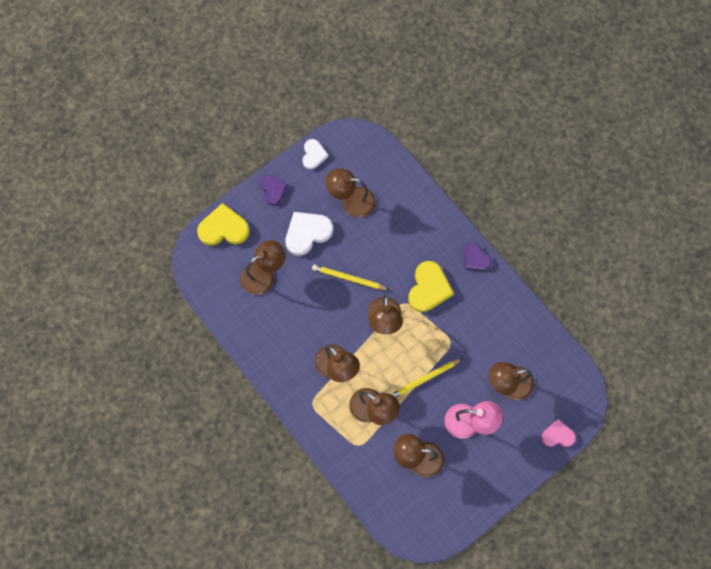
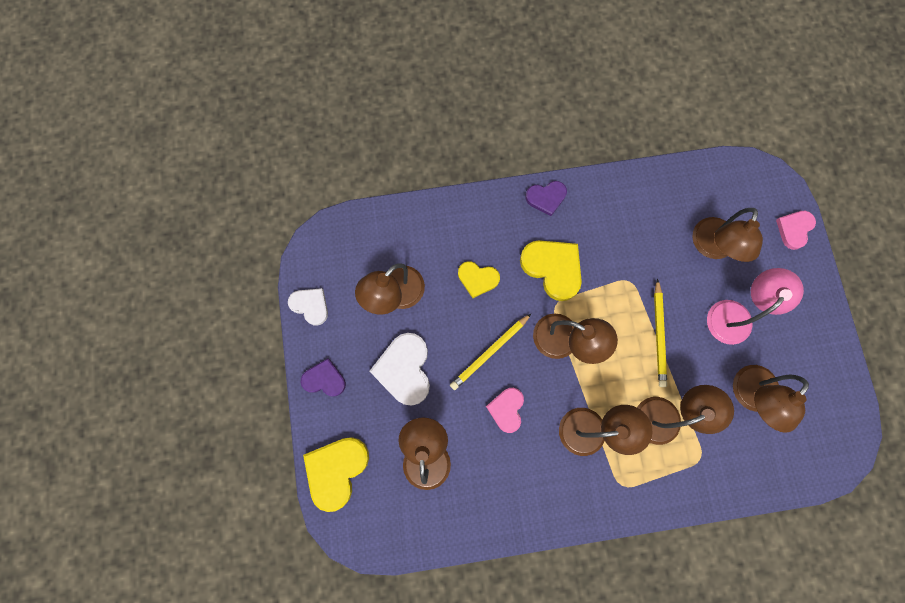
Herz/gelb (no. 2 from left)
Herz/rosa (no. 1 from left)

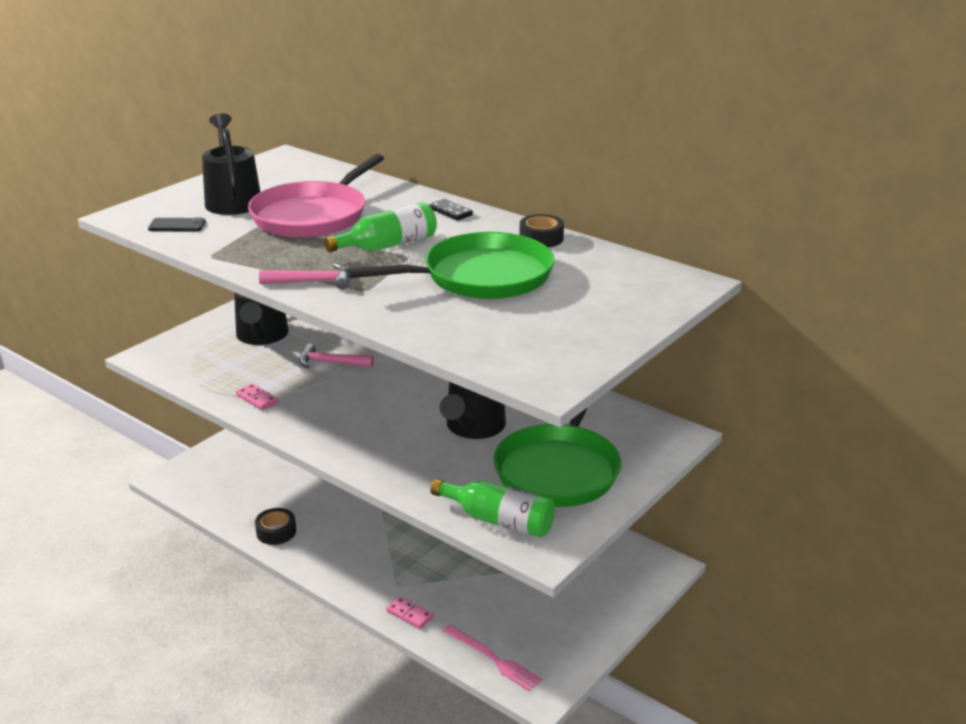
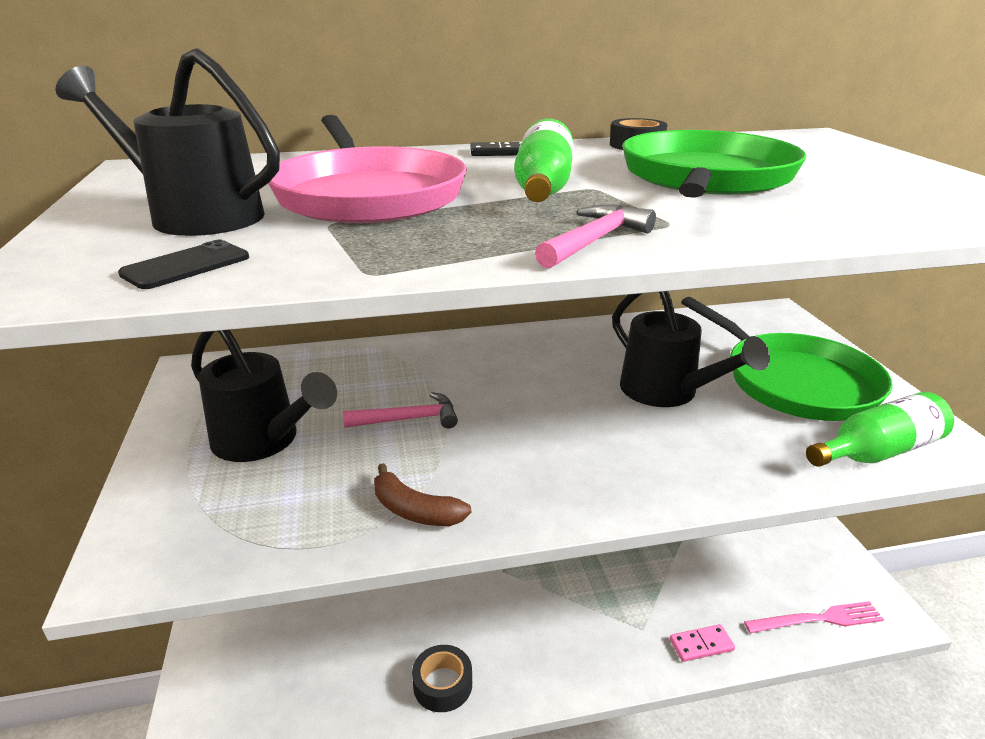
Hammer/rosa (no. 1 from left)
Banane/braun

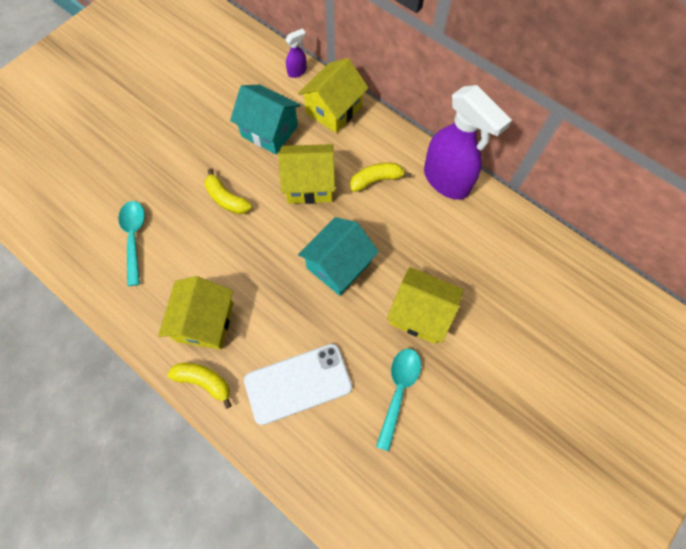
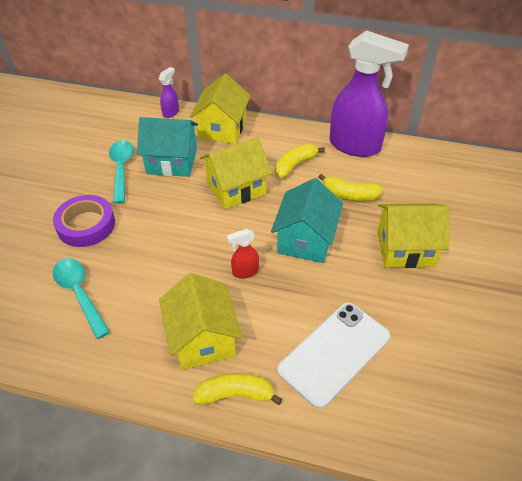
Banane/gelb (no. 3 from left)
Löffel/türkis (no. 2 from left)
Klebeband/lila
Sprühflasche/rot

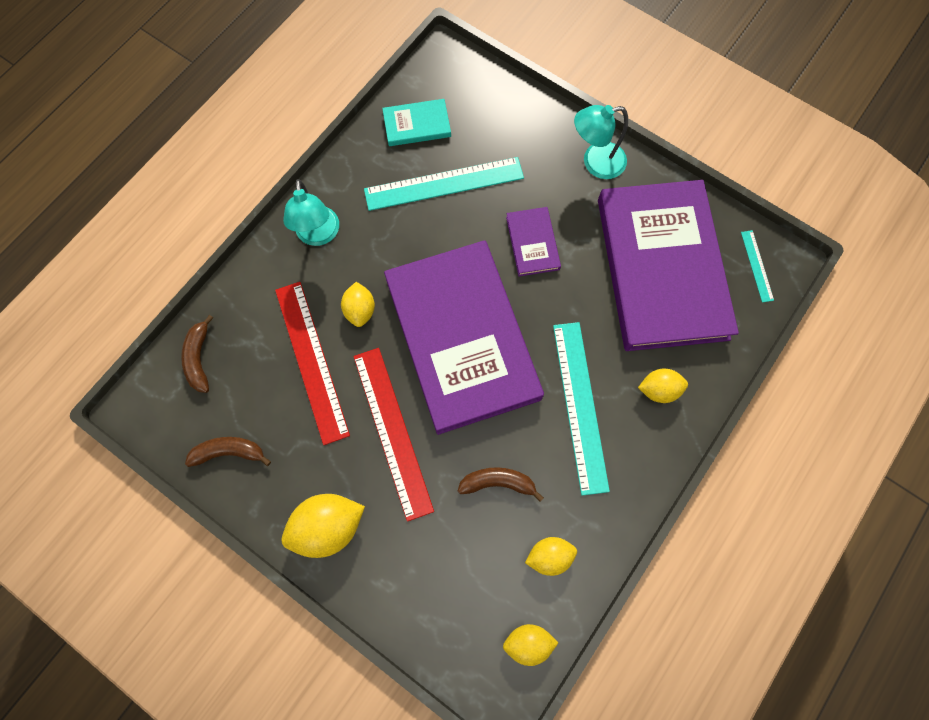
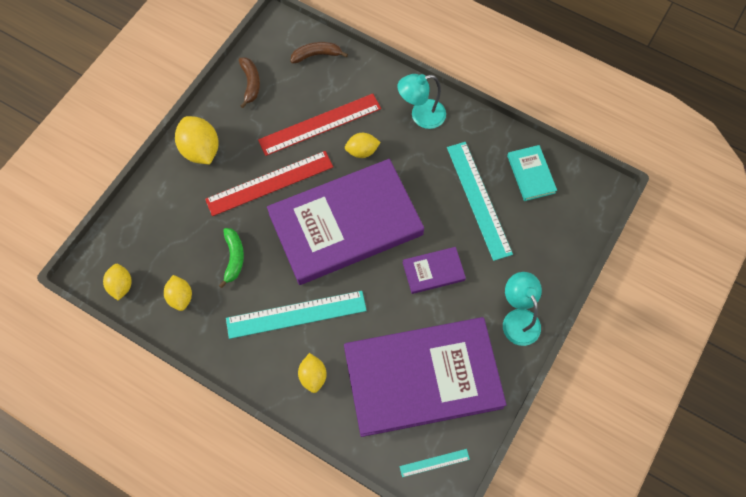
Banane/grün

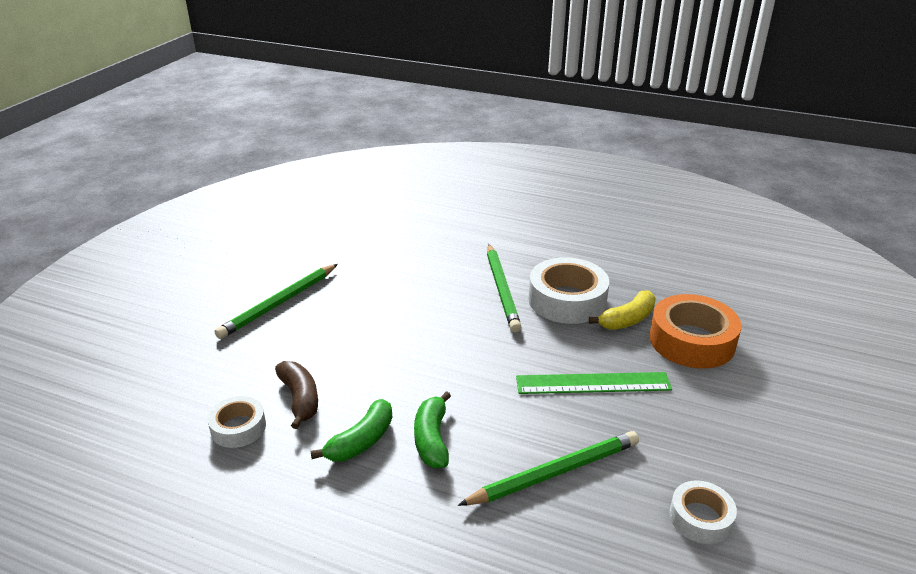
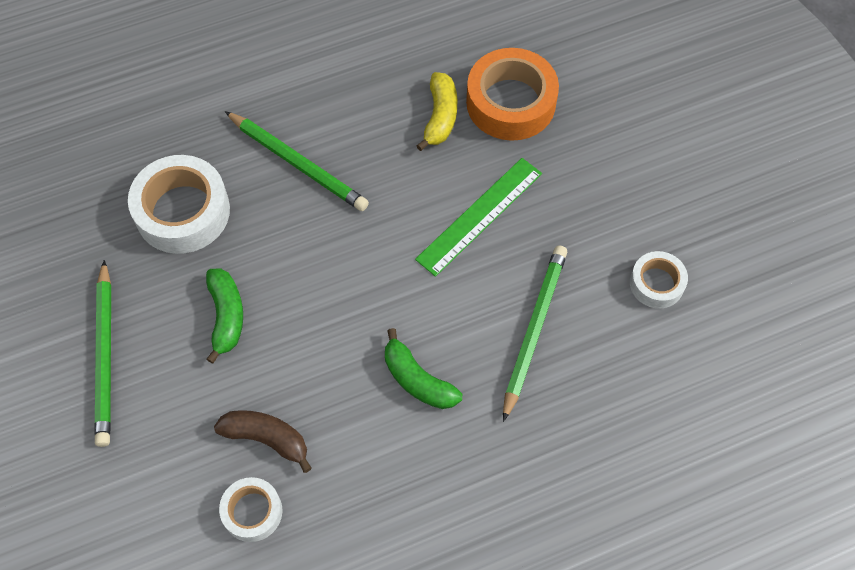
Klebeband/weiß (no. 1 from left)
Banane/grün (no. 1 from left)

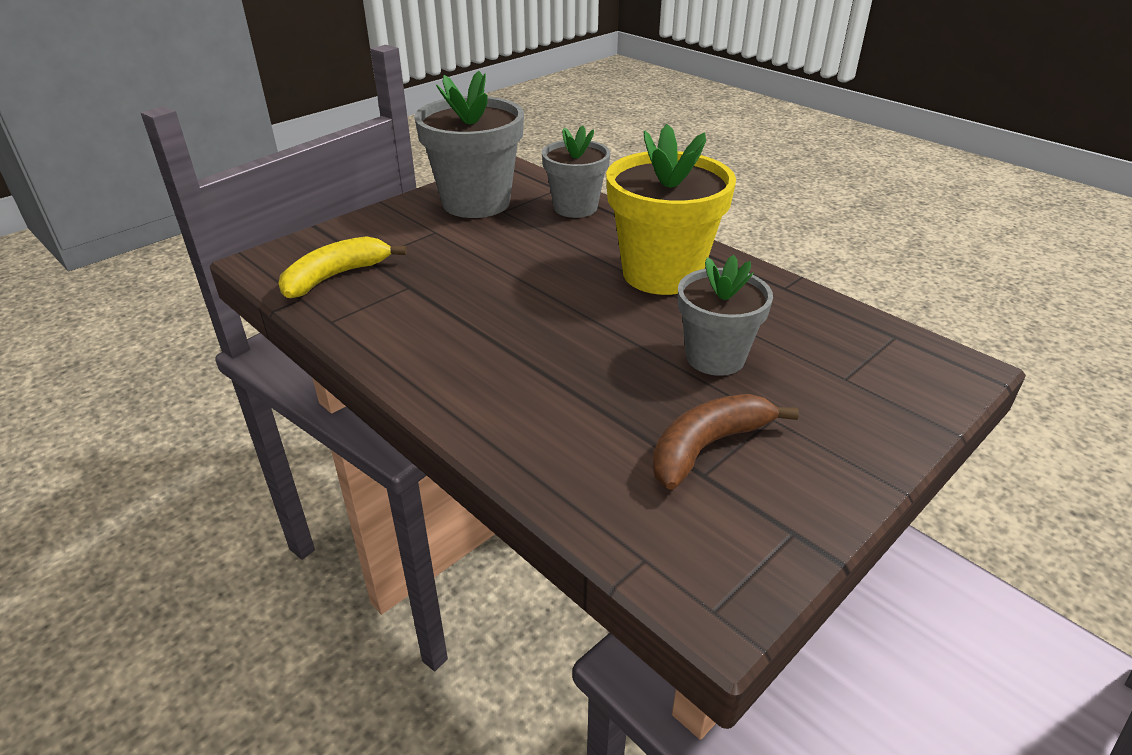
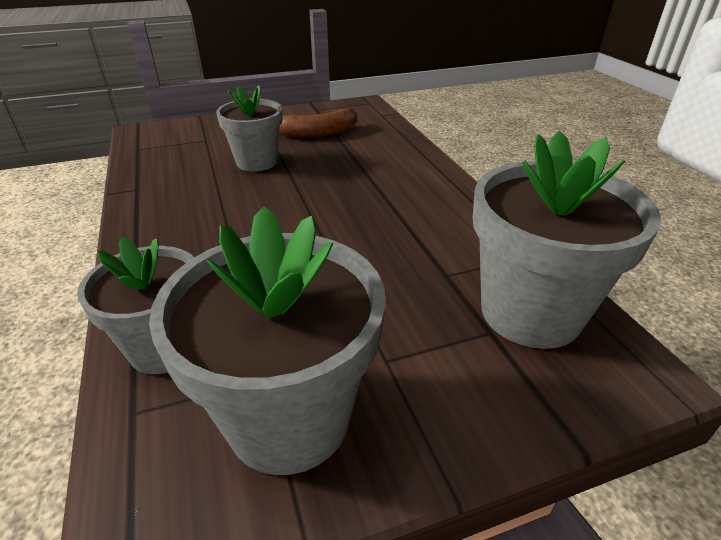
Blumentopf/gelb
Blumentopf/grau (no. 4 from left)

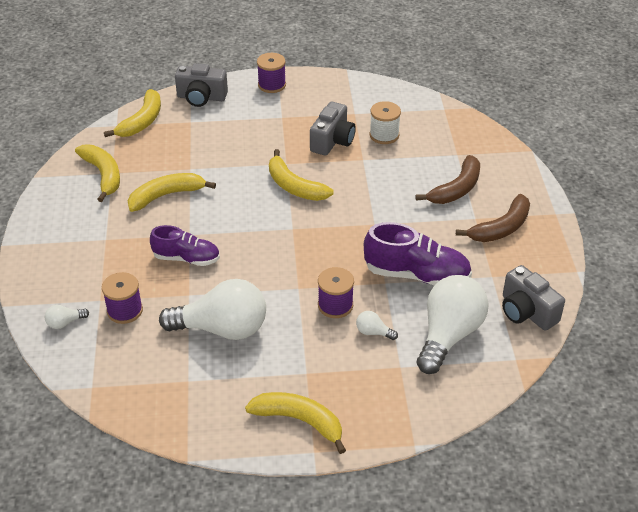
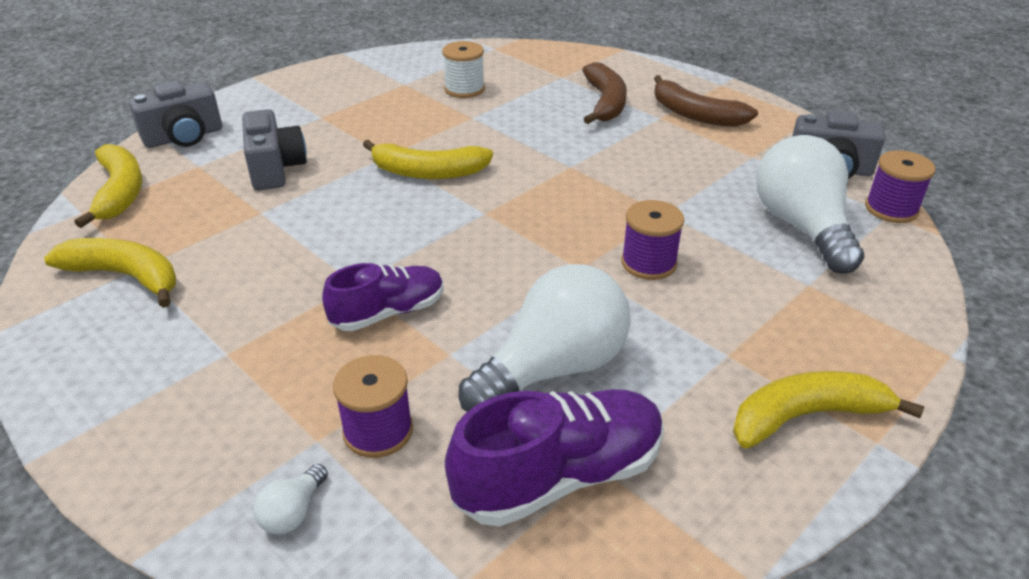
Garnrolle/lila (no. 3 from left)
Kamera/grau (no. 2 from left)
Banane/gelb (no. 3 from left in the first image)
Banane/braun (no. 2 from left)
Schuh/lila (no. 2 from left)
Glühbirne/weiß (no. 3 from left in the first image)

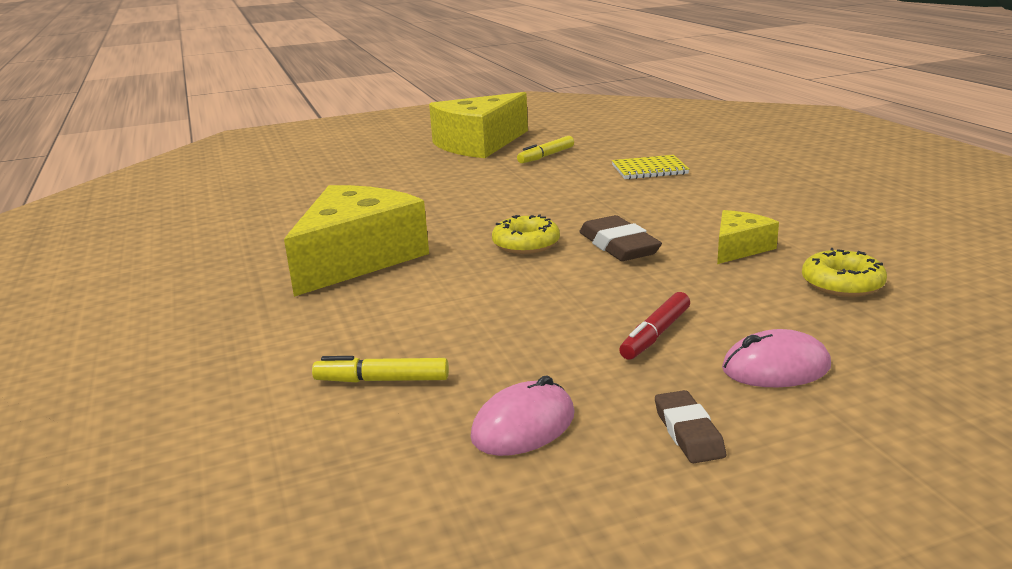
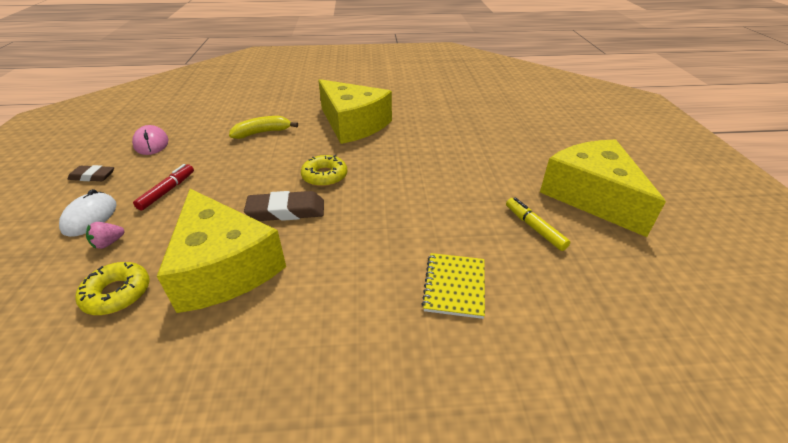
Käse/gelb (no. 1 from left)
Filzstift/rot
Computermaus/weiß
Filzstift/gelb (no. 1 from left in the first image)
Banane/gelb
Erdbeere/rosa

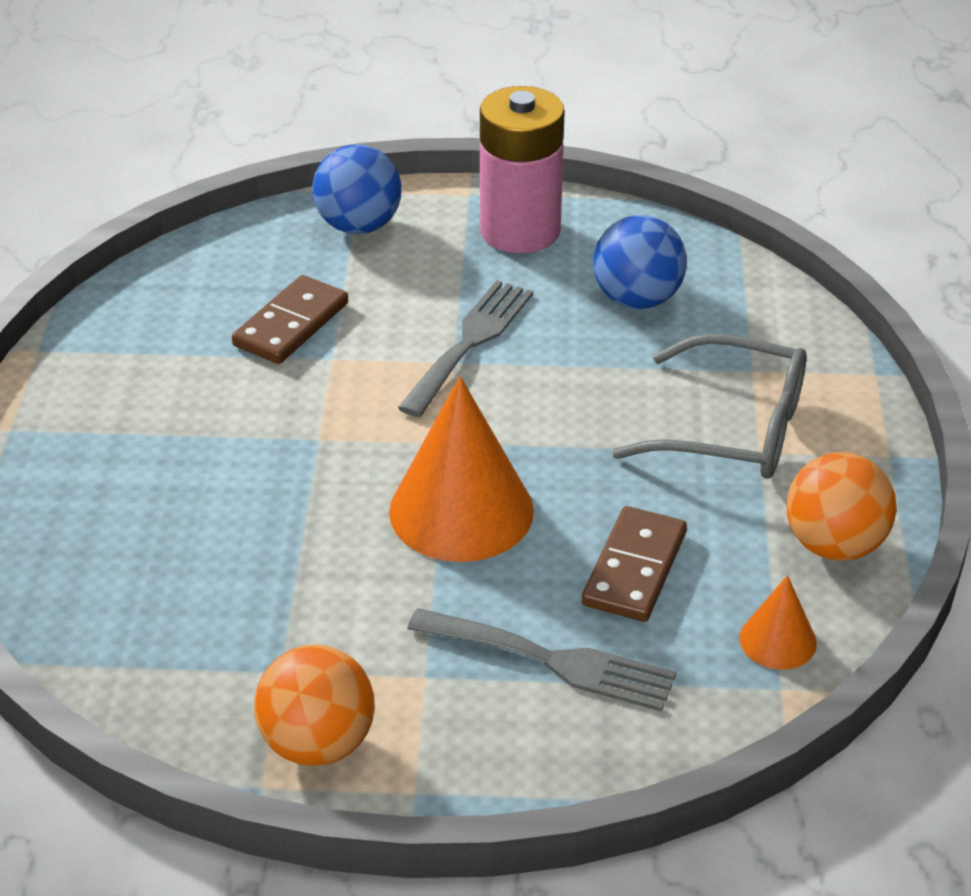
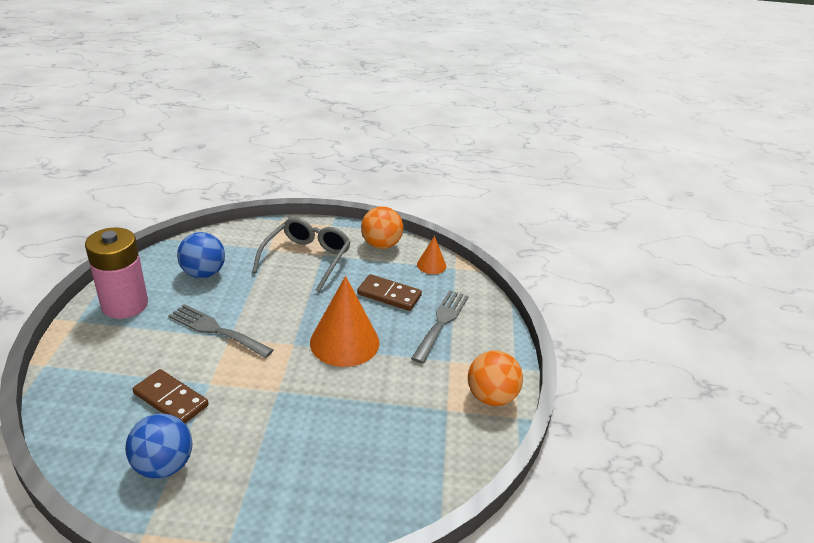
Ball/blau (no. 1 from left)

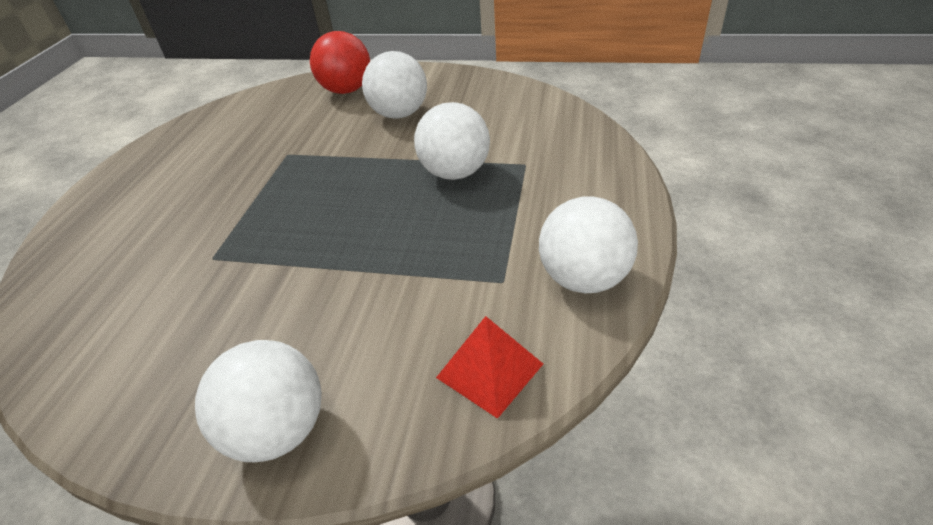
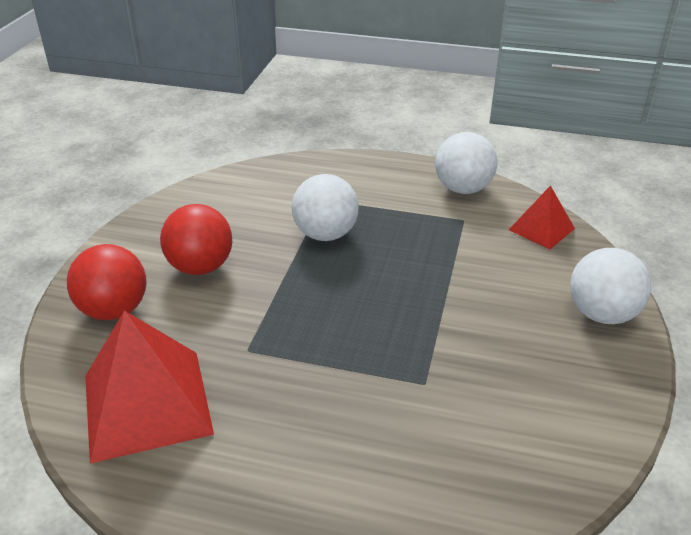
Ball/rot (no. 2 from left)
Pyramide/rot (no. 1 from left)

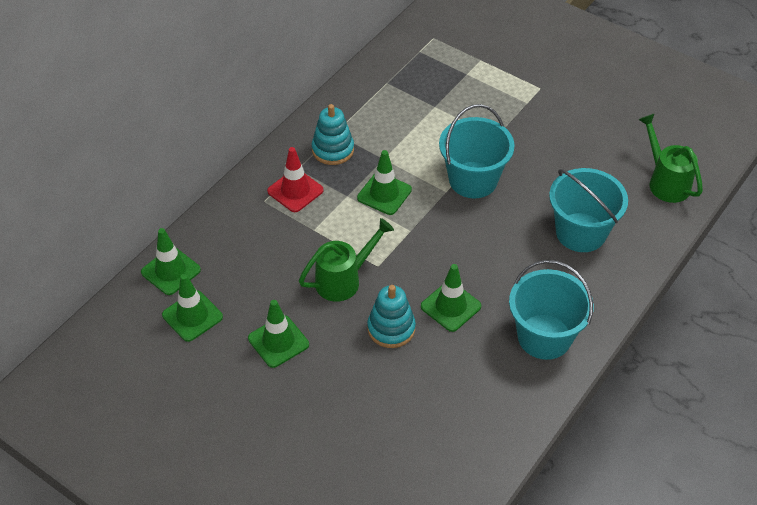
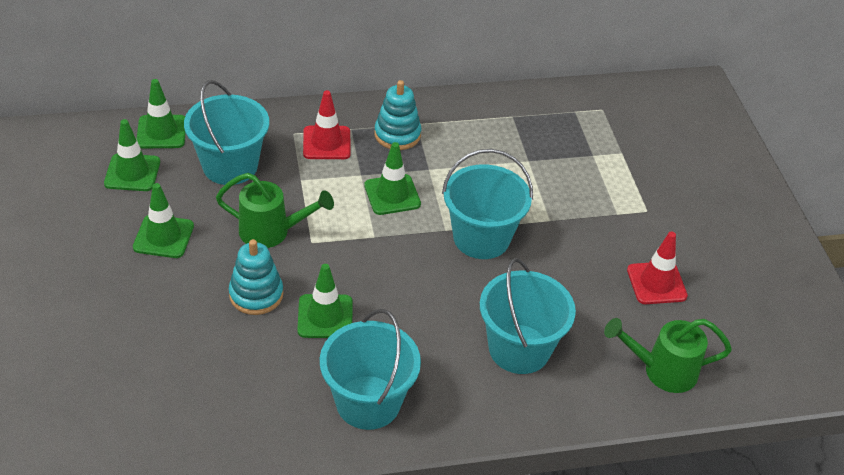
Gießkanne/grün (no. 2 from left)
Eimer/türkis (no. 1 from left)
Leitkegel/rot (no. 2 from left)

